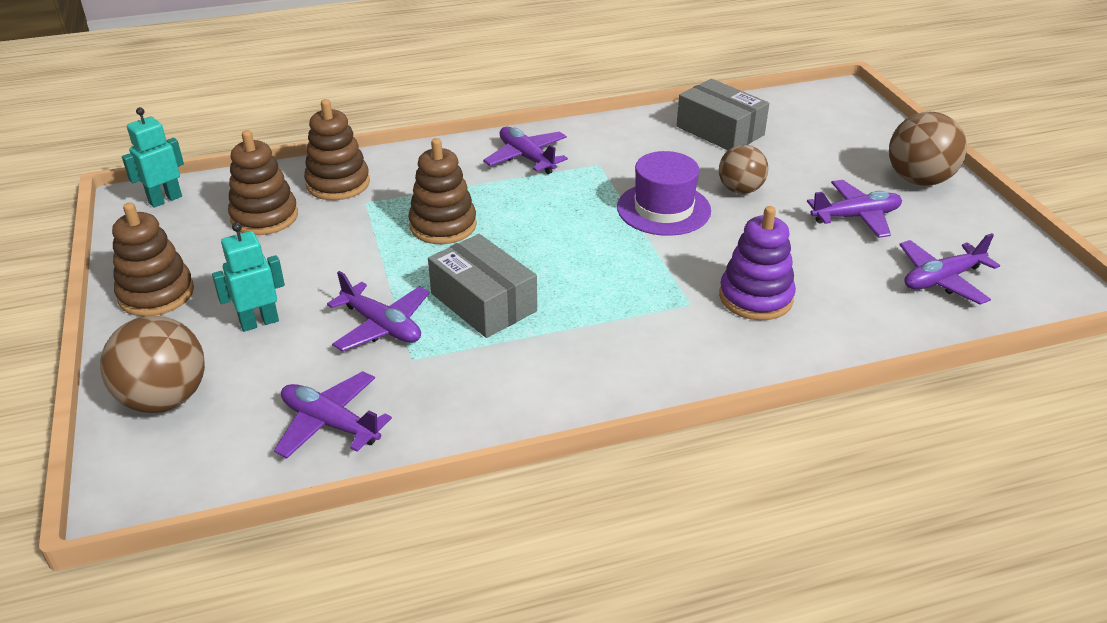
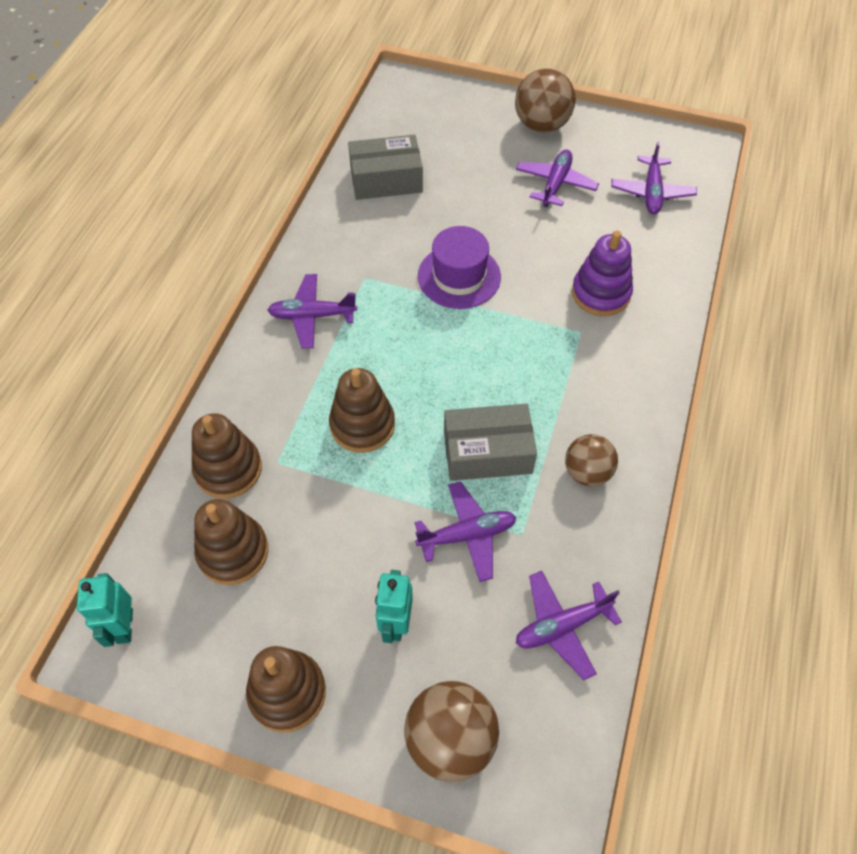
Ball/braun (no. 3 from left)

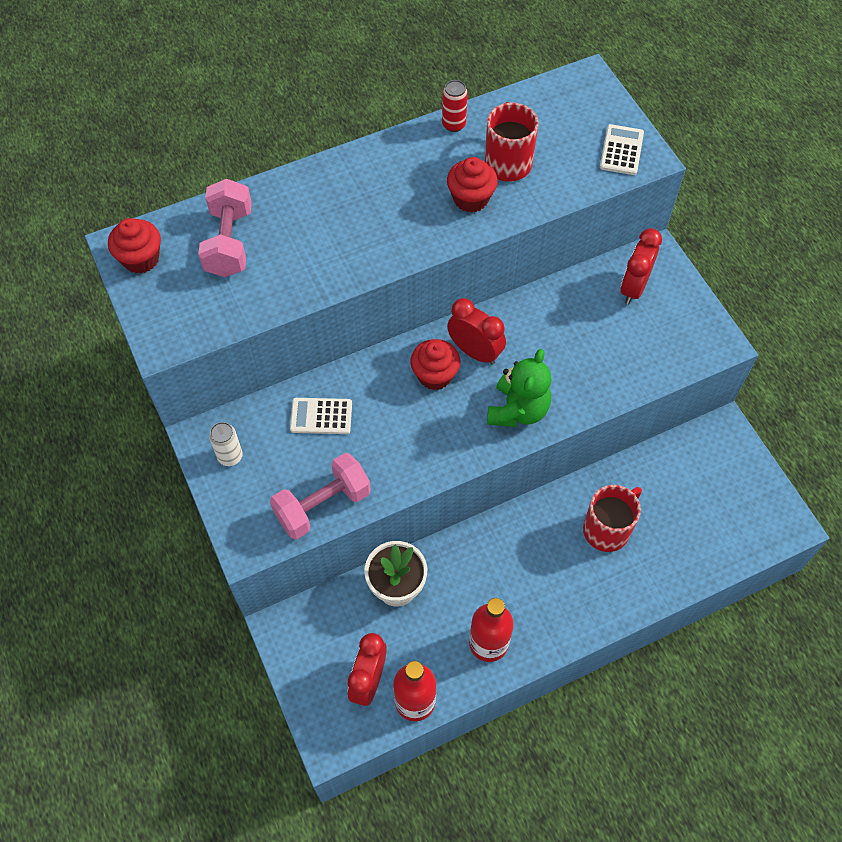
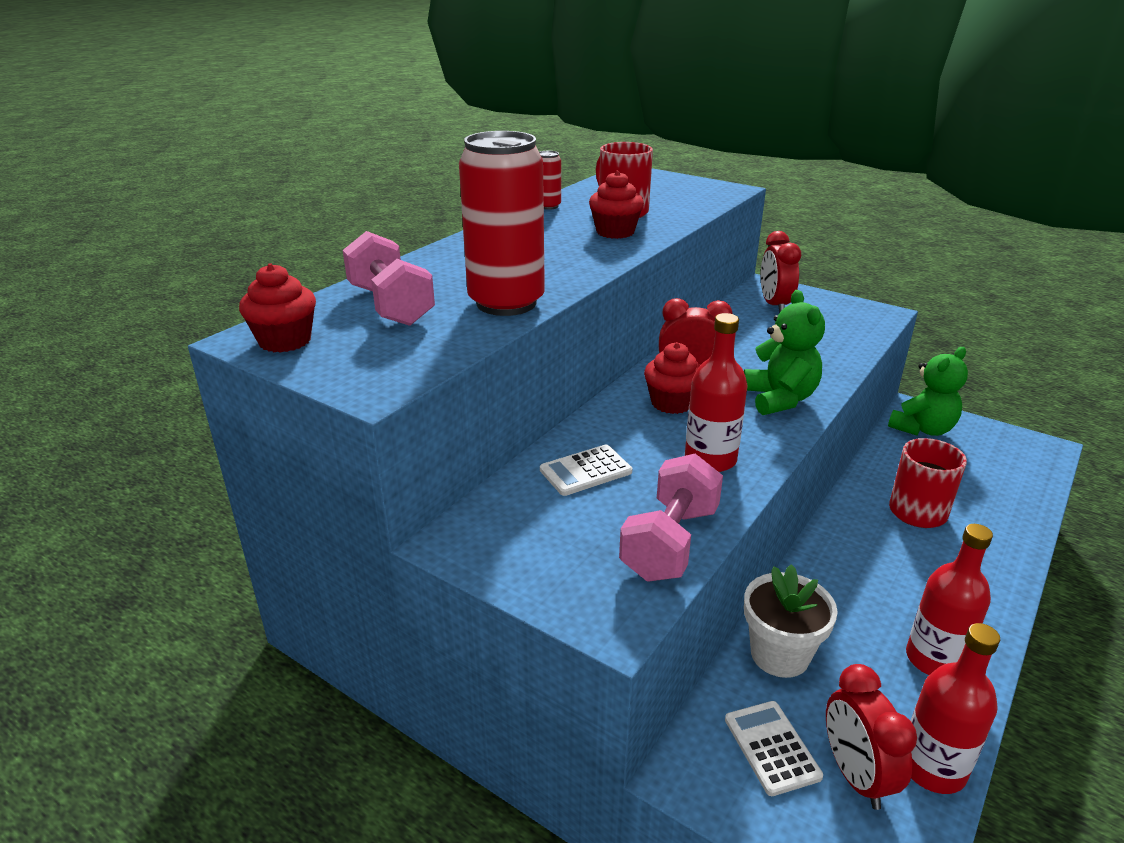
Taschenrechner/weiß (no. 2 from left)
Dose/weiß
Dose/rot (no. 1 from left)
Flasche/rot (no. 1 from left)
Teddybär/grün (no. 2 from left)

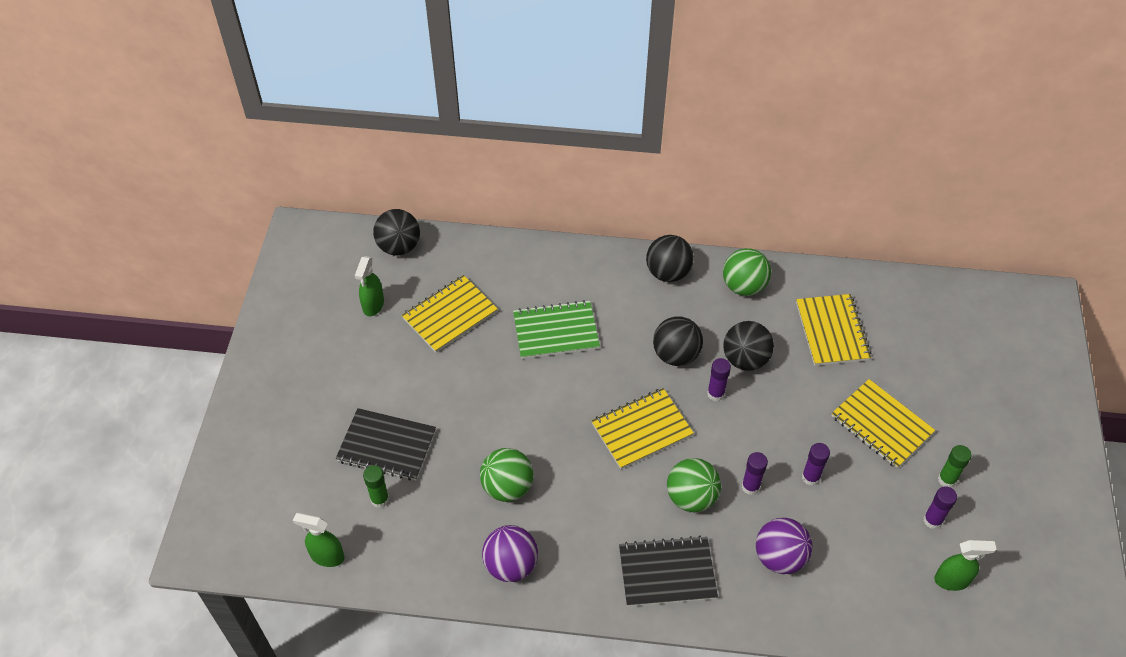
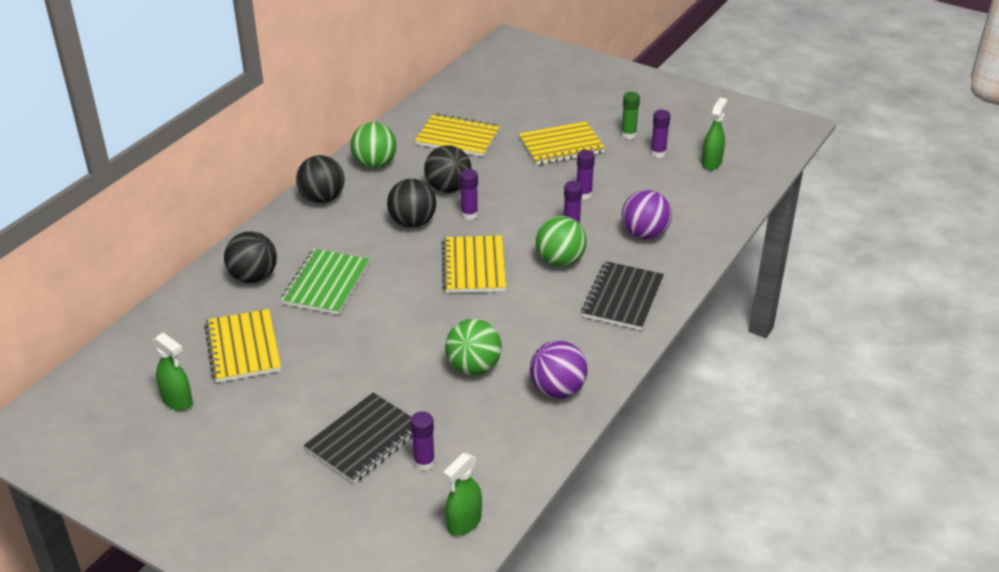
Ball/schwarz (no. 1 from left)
Klebestift/lila (no. 1 from left)

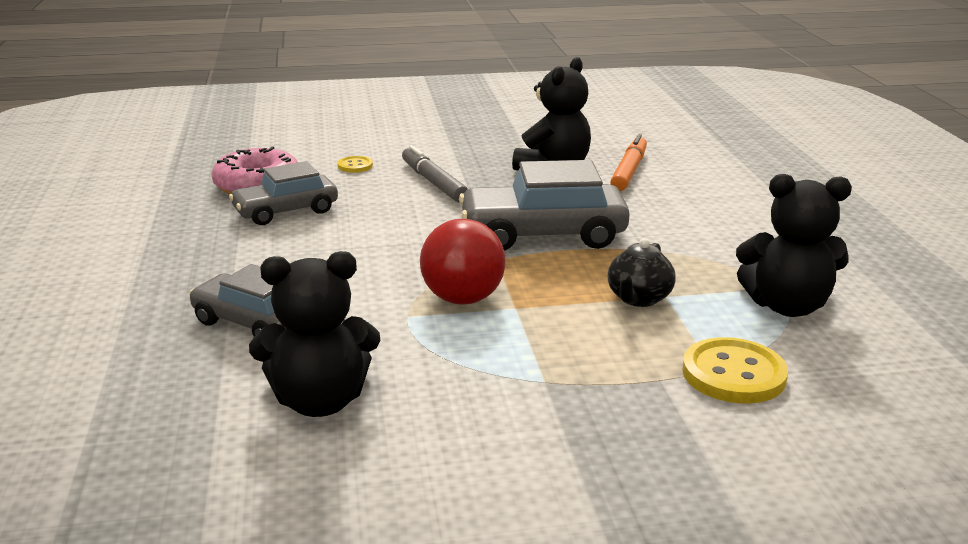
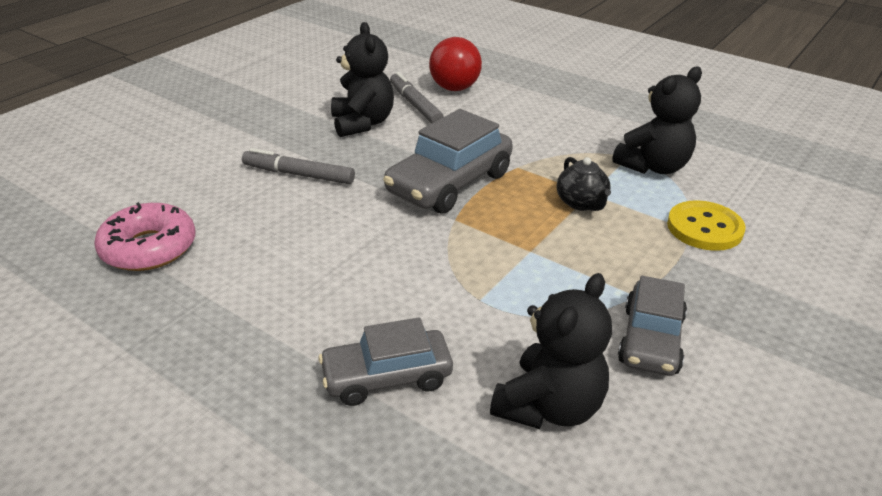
Filzstift/grau (no. 2 from left)
Knopf/gelb (no. 1 from left in the first image)
Auto/grau (no. 3 from left)
Ball/rot

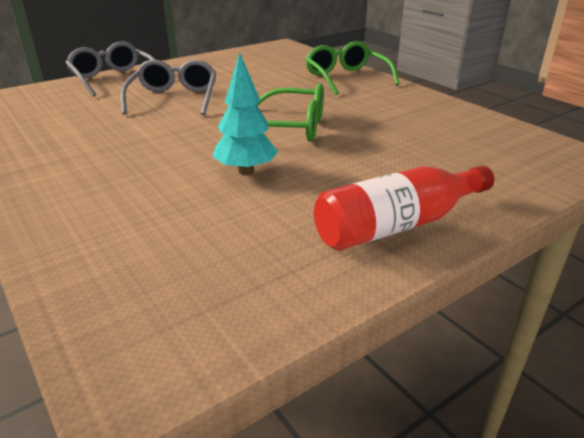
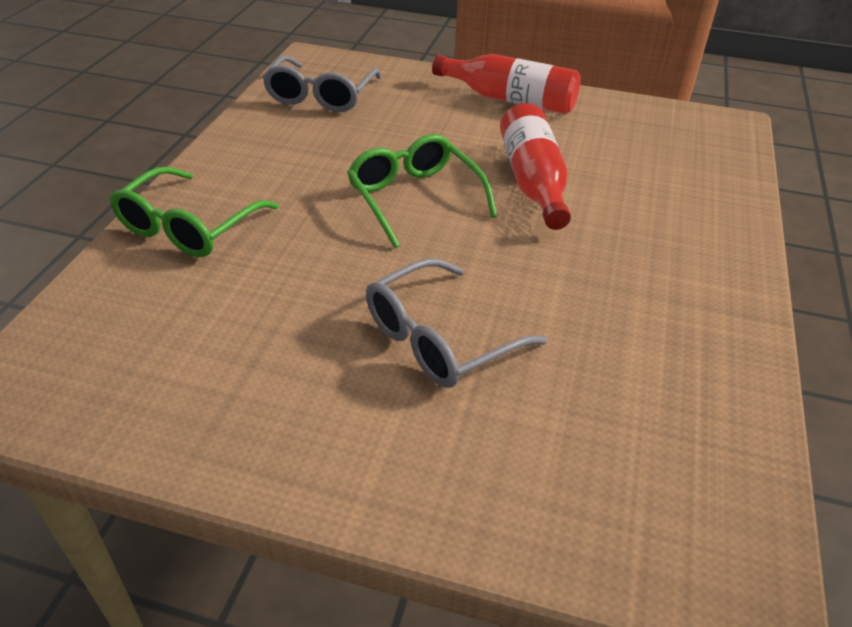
Brille/grau (no. 1 from left)
Flasche/rot (no. 2 from left)

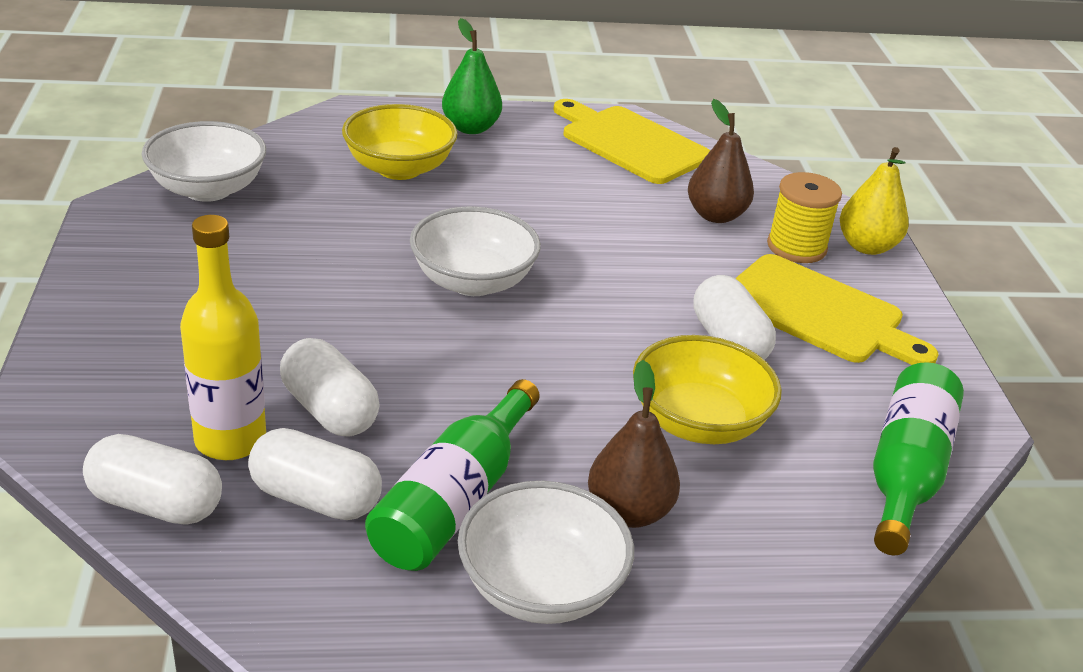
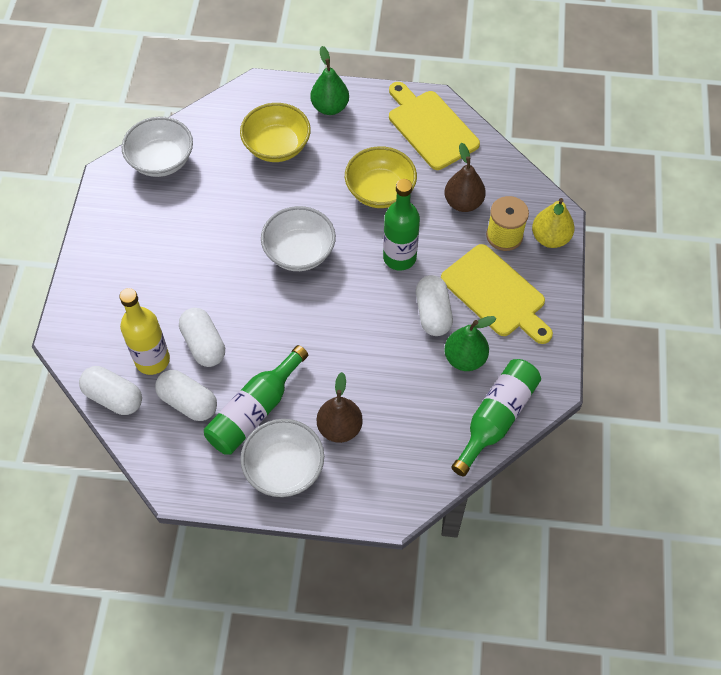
Schüssel/gelb (no. 2 from left)
Flasche/grün (no. 2 from left)
Birne/grün (no. 2 from left)

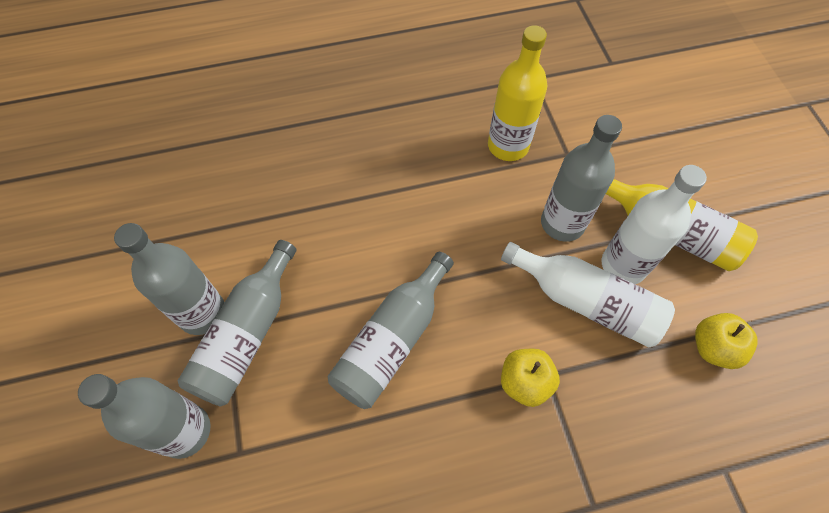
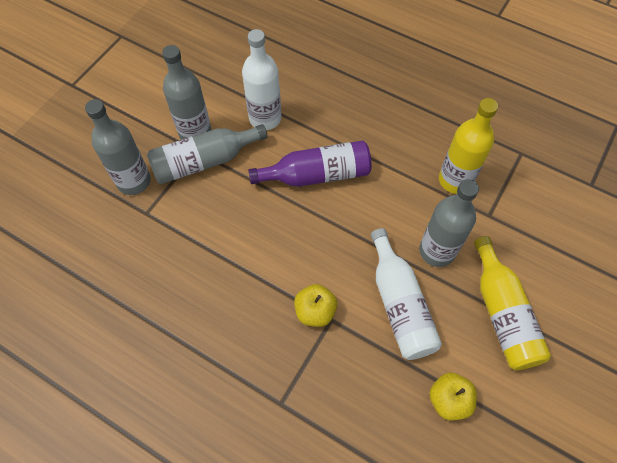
Flasche/weiß (no. 1 from left)
Flasche/grau (no. 4 from left in the first image)
Flasche/lila

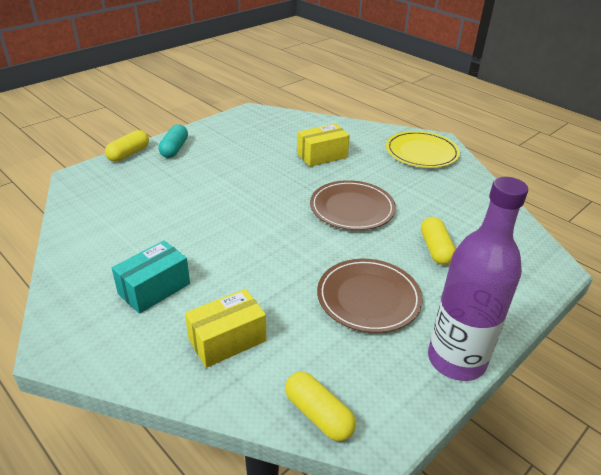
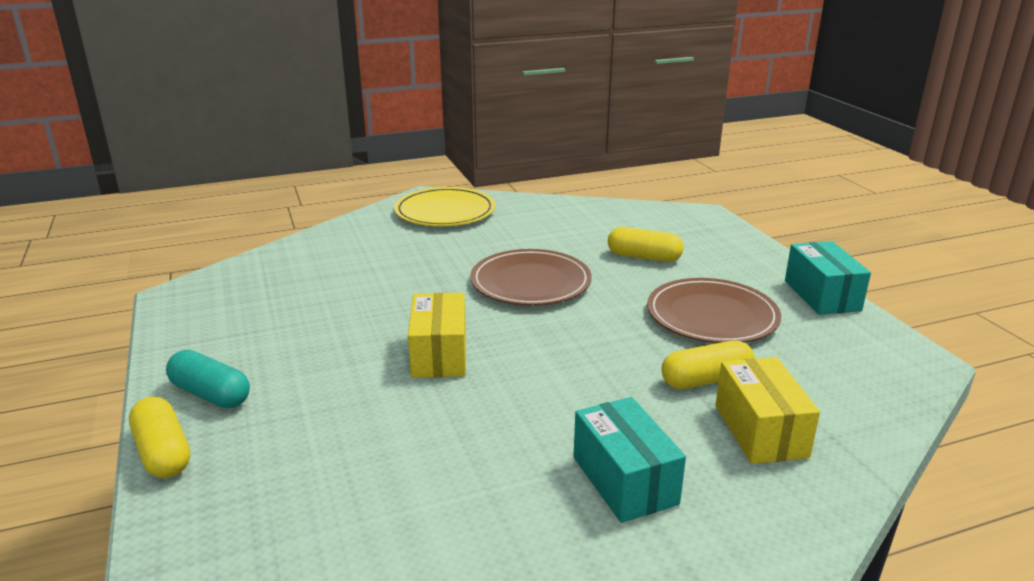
Schachtel/gelb (no. 1 from left)
Schachtel/türkis (no. 2 from left)
Kapsel/gelb (no. 3 from left)

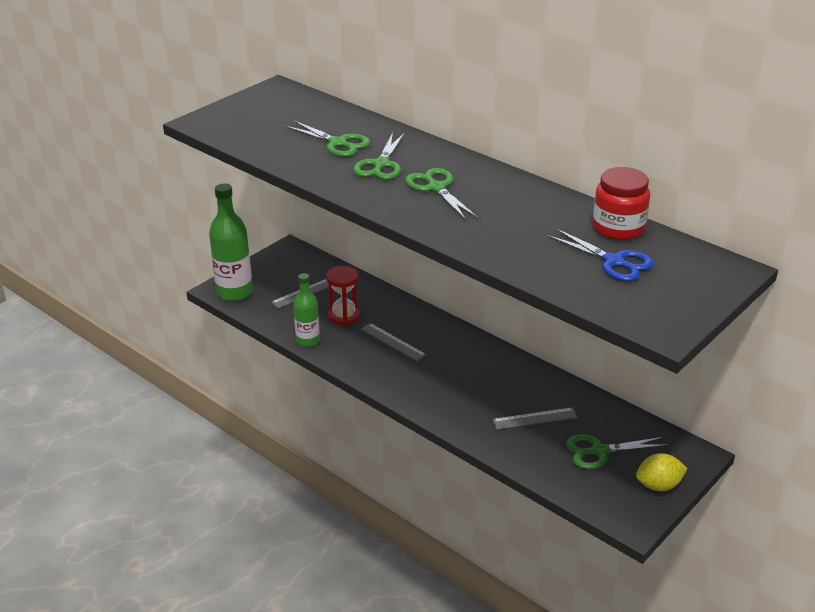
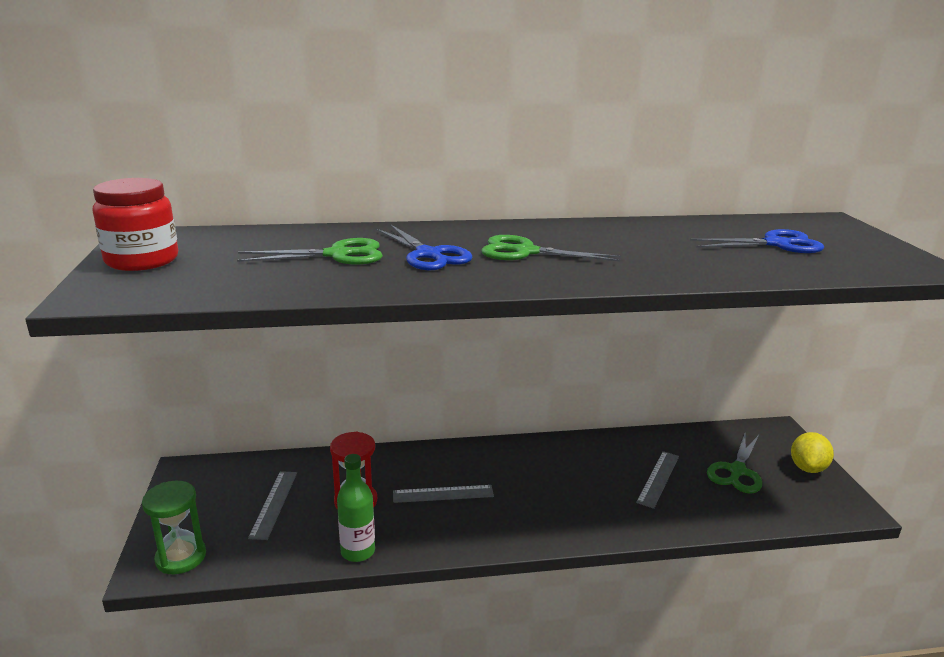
Schere/blau (no. 1 from left)
Einmachglas/rot
Sanduhr/grün

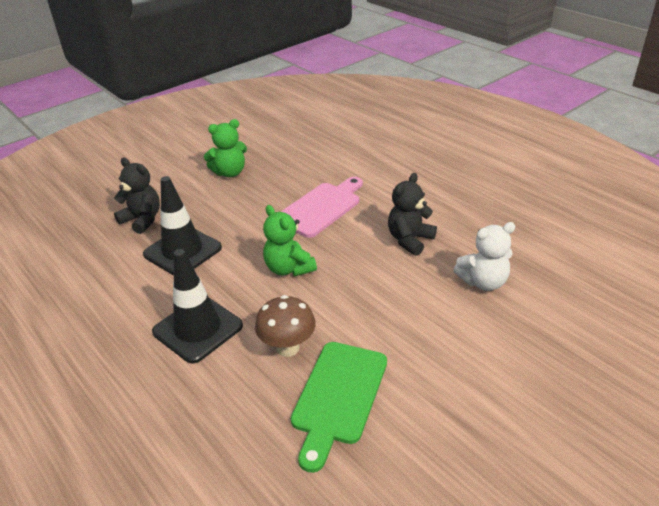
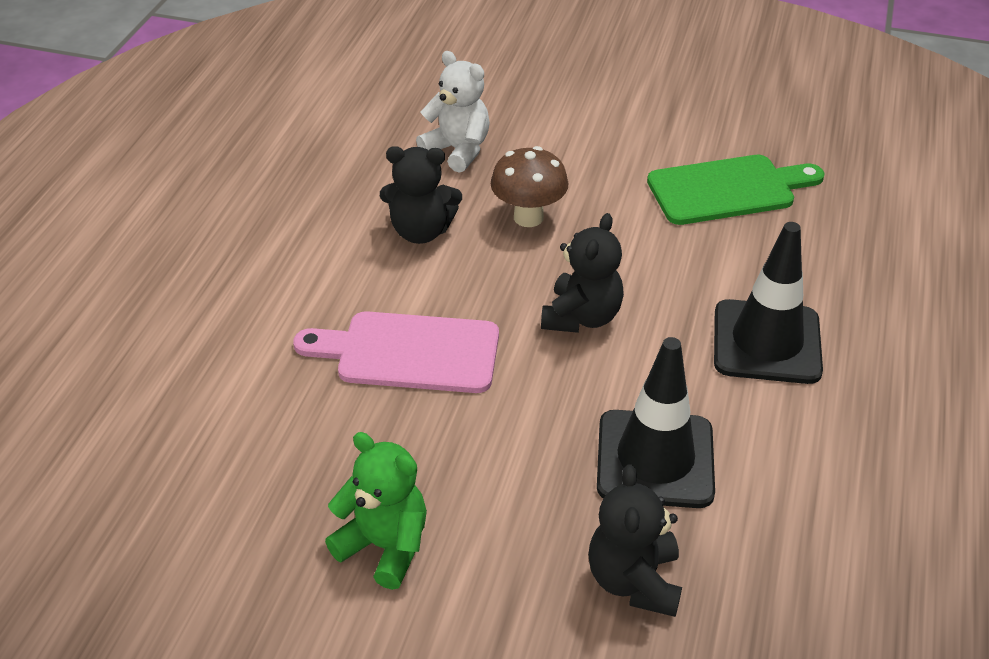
Teddybär/schwarz (no. 2 from left)
Pilz/braun

